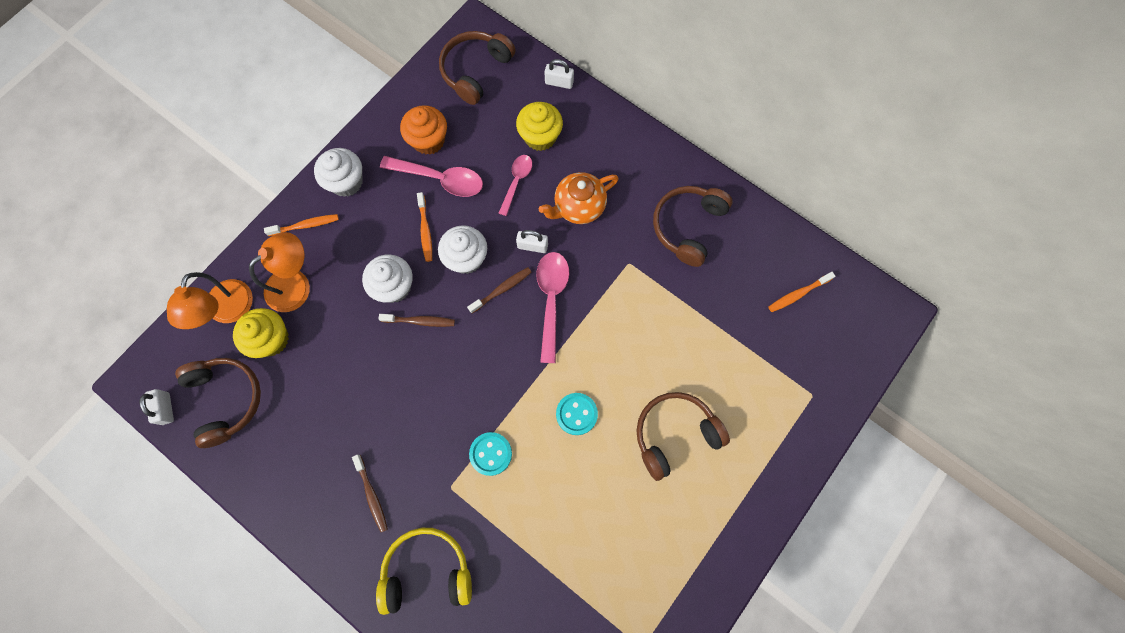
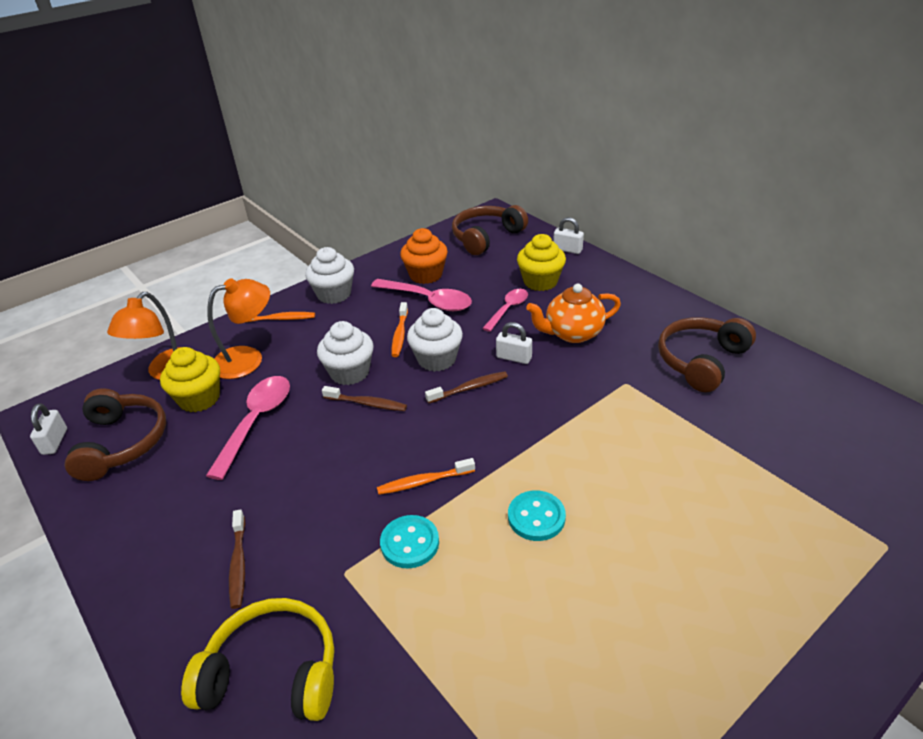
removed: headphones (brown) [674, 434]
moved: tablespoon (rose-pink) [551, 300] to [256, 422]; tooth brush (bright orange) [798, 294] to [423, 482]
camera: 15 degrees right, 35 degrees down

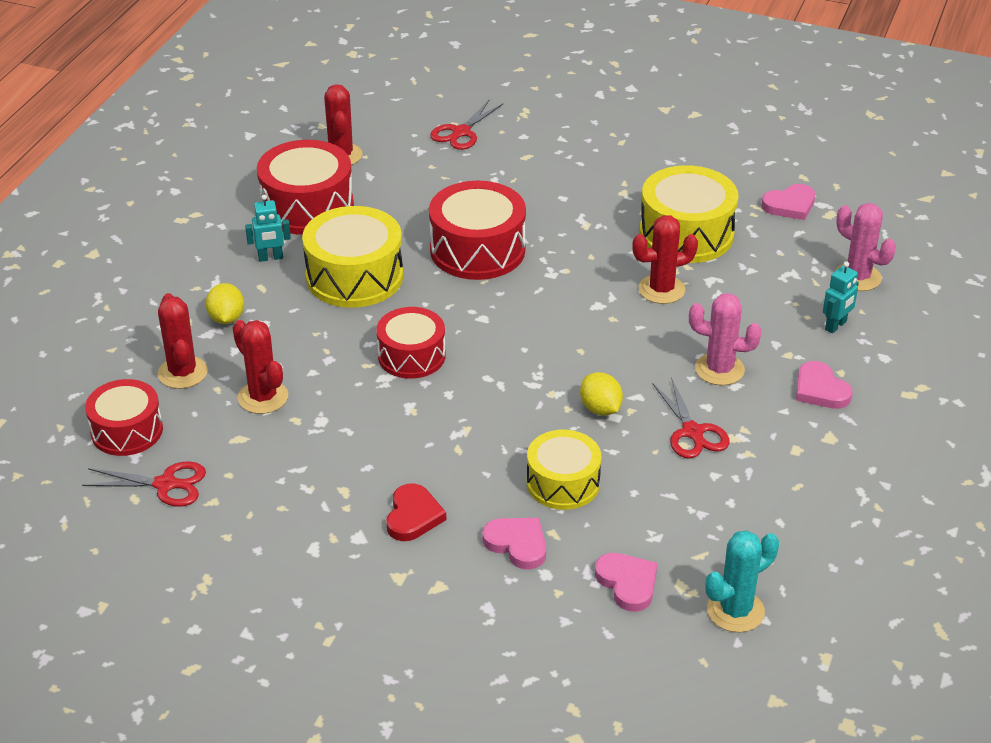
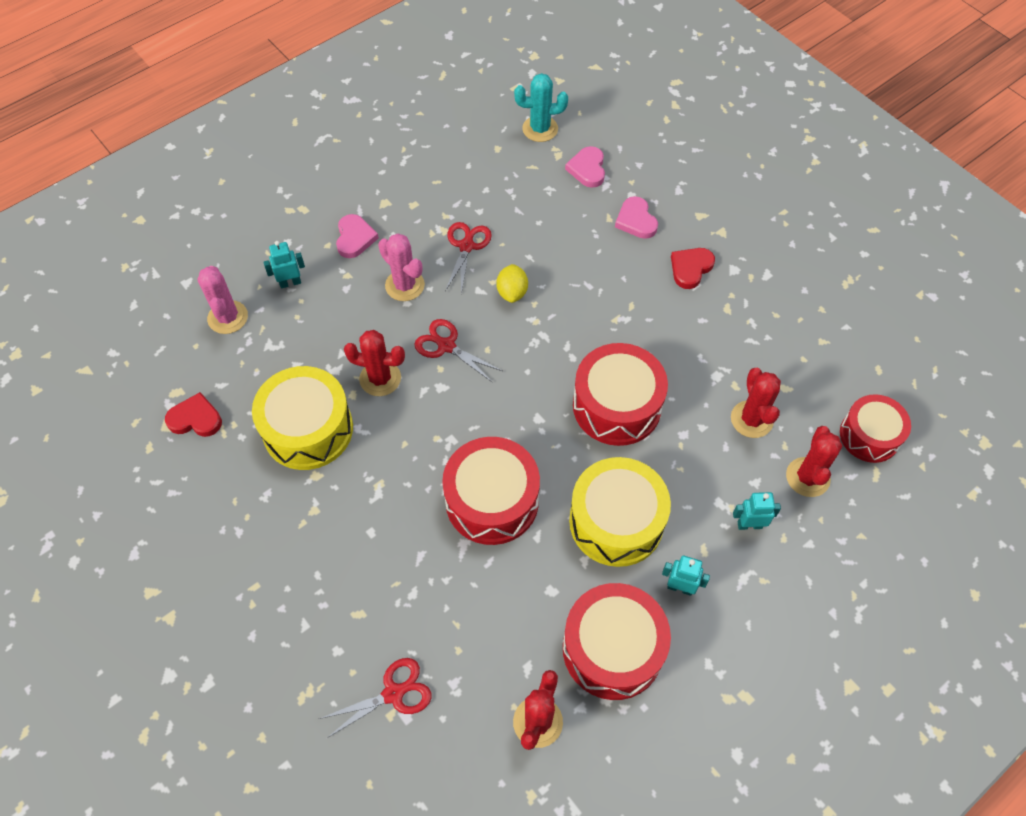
removed: snare drum (golden) [563, 483]
moved: scissors (red) [165, 484] to [446, 346]
replaced: toy lemon (golden) [226, 318] to toy robot (turquoise) [749, 525]
recoloured: heart (rose-pink) [790, 205] to heart (red) [195, 419]
resized: snare drum (red) [411, 356] = [617, 406] x1.52
camera: 150 degrees left, 20 degrees up

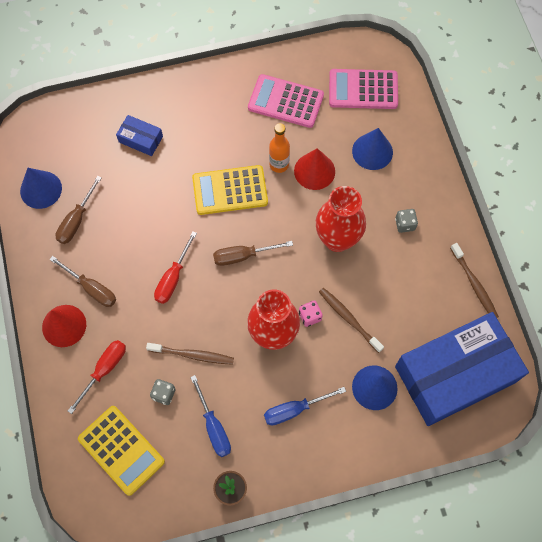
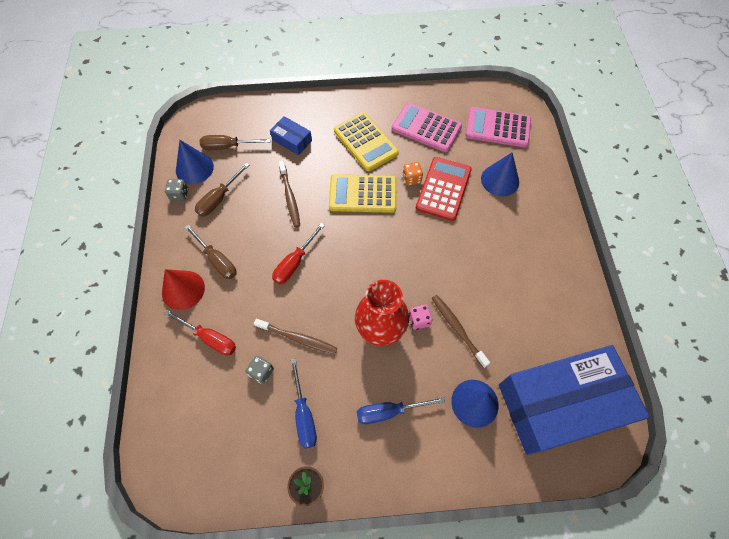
removed: vase (red) [337, 239]
moved: pocket calculator (golden) [121, 450] to [365, 142]; hand screwdriver (brown) [243, 256] to [228, 147]; die (grey) [405, 224] to [179, 194]; tooth brush (brown) [474, 284] to [290, 197]
replaced: flask (bright orange) [279, 164] to die (bright orange) [411, 179]; solid cone (red) [314, 171] to pocket calculator (red) [443, 189]
turned: hand screwdriver (red) [104, 370] = [210, 338] 75 degrees clockwise
camera: 10 degrees right, 5 degrees down

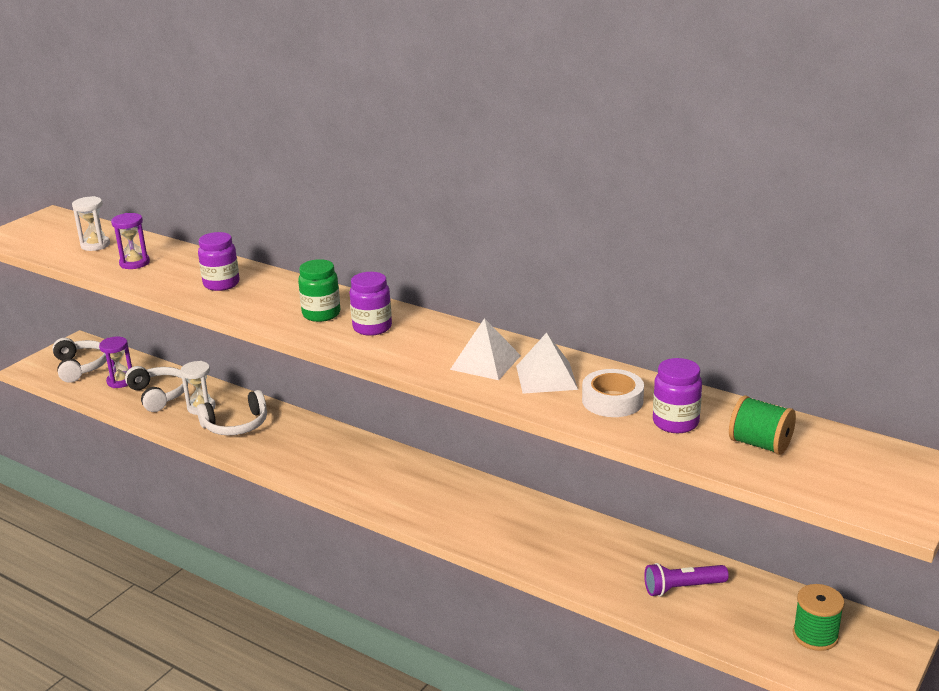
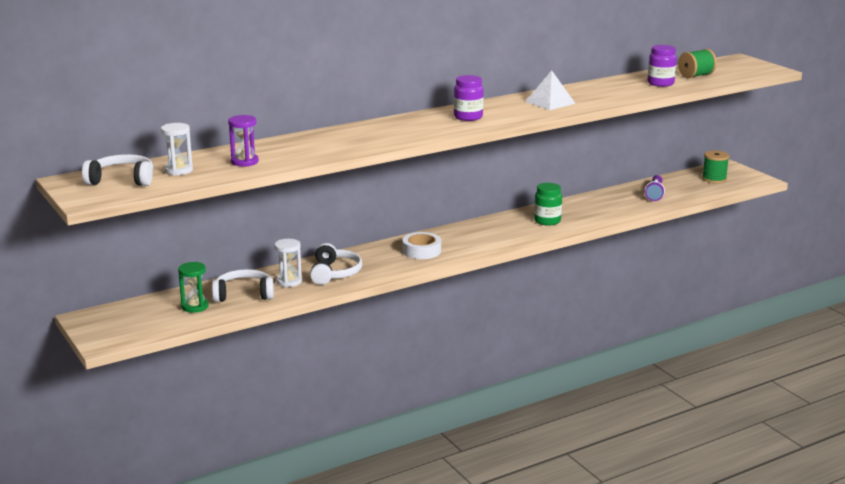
removed: jam jar (purple) [221, 284]; solid pyramid (snow-white) [546, 377]
moved: headphones (snow-white) [81, 367] to [122, 180]; jam jar (leaf-green) [321, 314] to [547, 221]; sticky tape (snow-white) [612, 401] to [421, 251]
recoloured: sandglass (purple) [120, 381] to sandglass (leaf-green) [195, 306]
camera: 65 degrees left, 5 degrees down

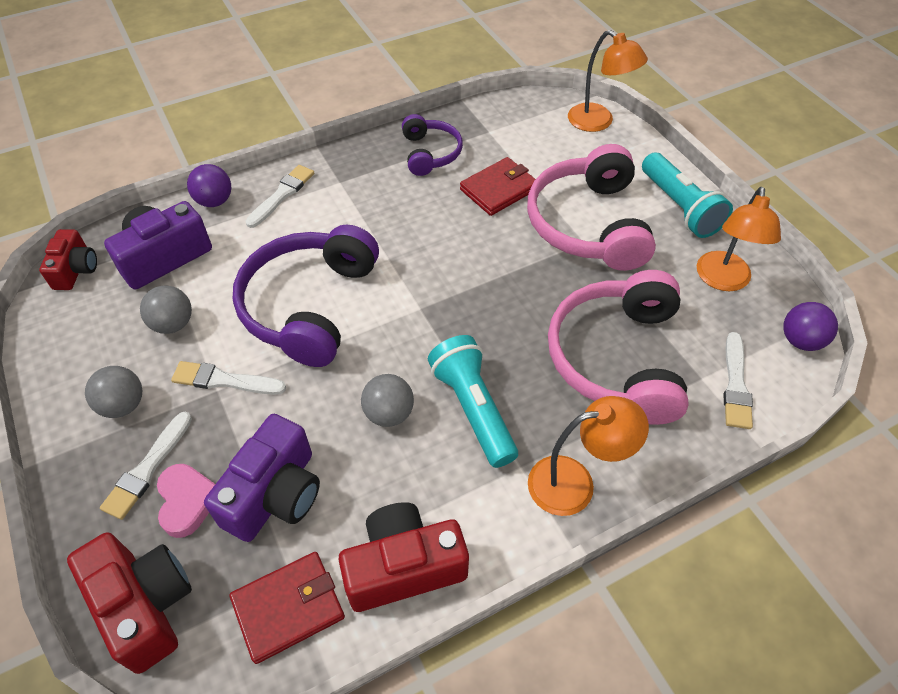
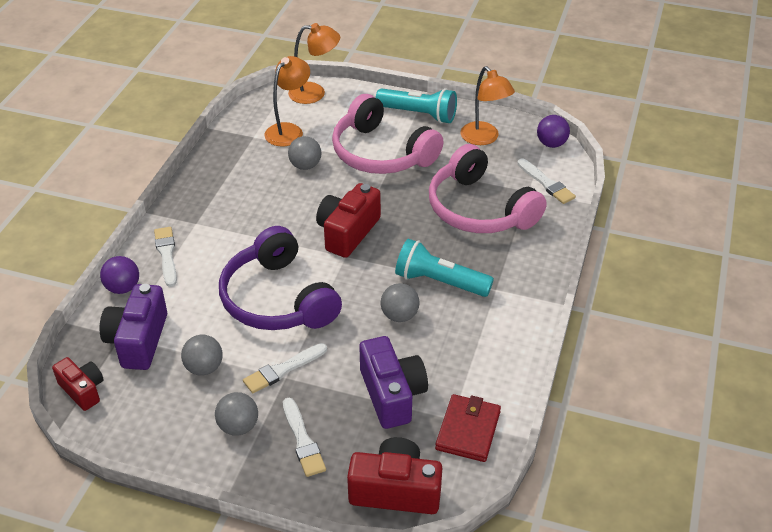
removed: heart (rose-pink) [187, 501]; headphones (purple) [430, 153]
moved: compact camera (red) [404, 567] to [348, 232]; lamp (bright orange) [574, 483] to [289, 130]
replaced: wallet (red) [499, 189] to ball (grey) [305, 166]
camera: 45 degrees left, 10 degrees down

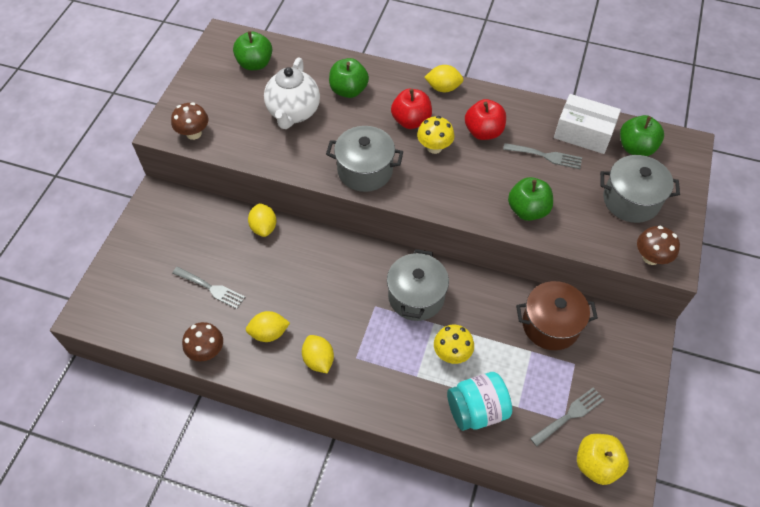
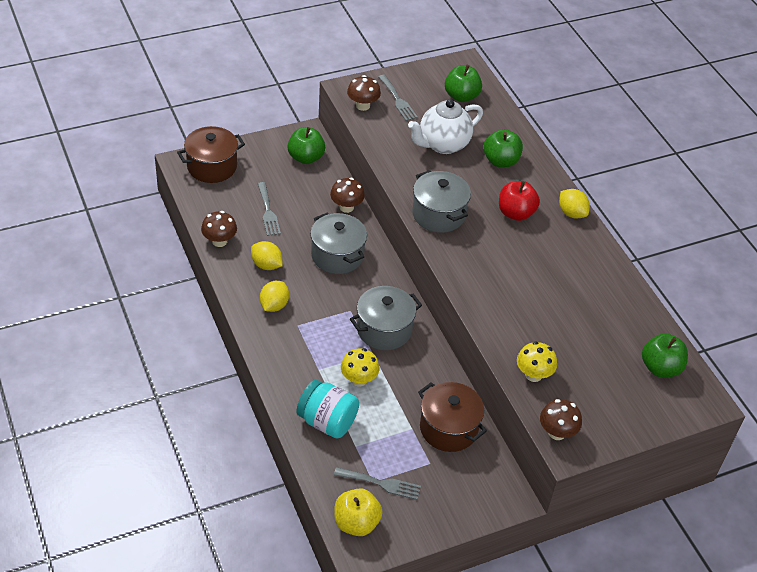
removed: apple (red) [483, 132]; parcel (snow-white) [583, 133]
added: cooking pot (brown) [212, 166]
moved: toadstool (golden) [434, 147] to [533, 375]; dinner fork (grey) [546, 156] to [398, 100]; apple (leaf-green) [527, 210] to [306, 157]; cooking pot (grey) [631, 200] to [337, 255]
replaced: toy lemon (golden) [264, 227] to toadstool (brown) [346, 207]
camera: 45 degrees right, 10 degrees down

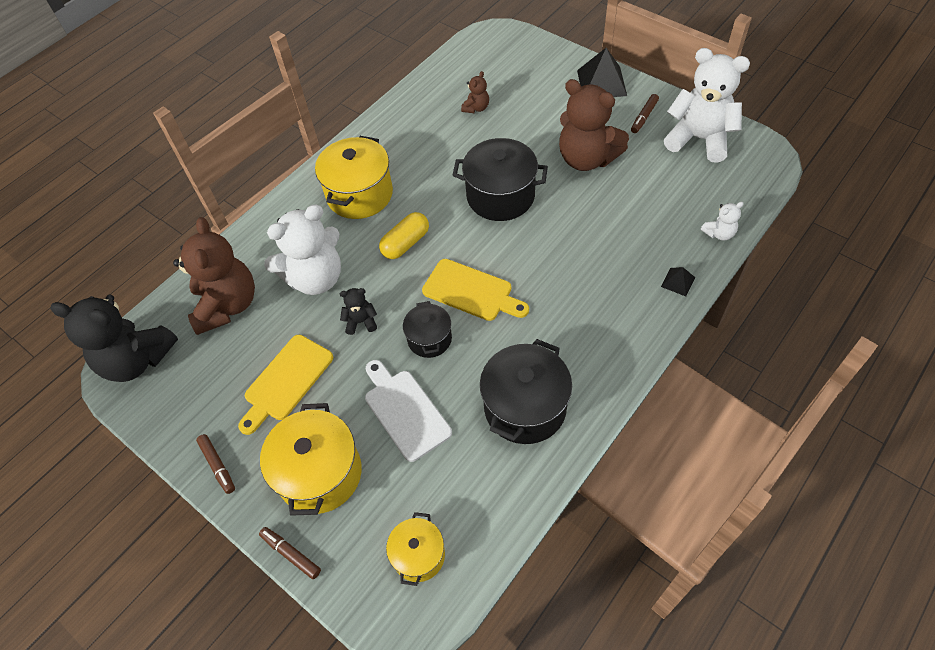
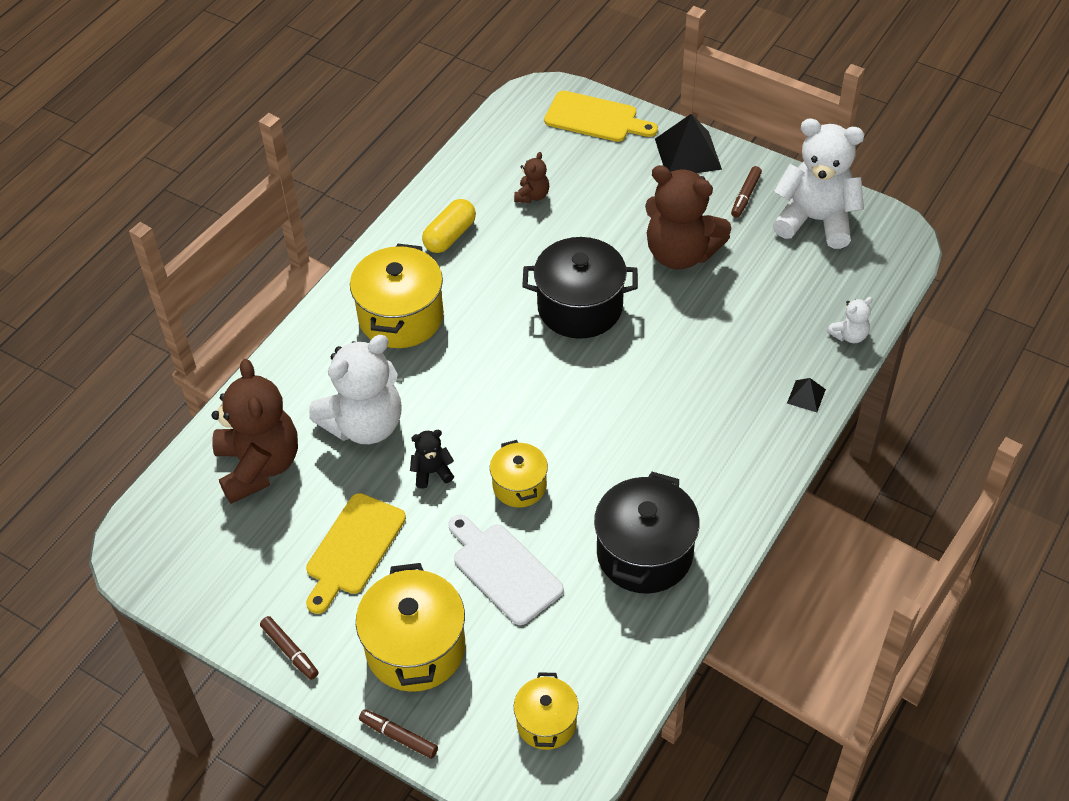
removed: teddy (black) [137, 360]
moved: pill (golden) [405, 243] to [450, 236]; cutting board (golden) [471, 291] to [595, 118]
recoloured: cooking pot (black) [429, 339] to cooking pot (golden) [519, 486]
camera: 10 degrees left, 5 degrees down

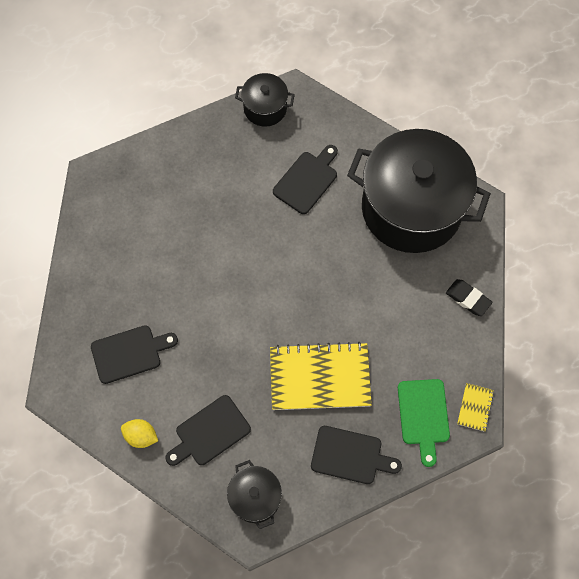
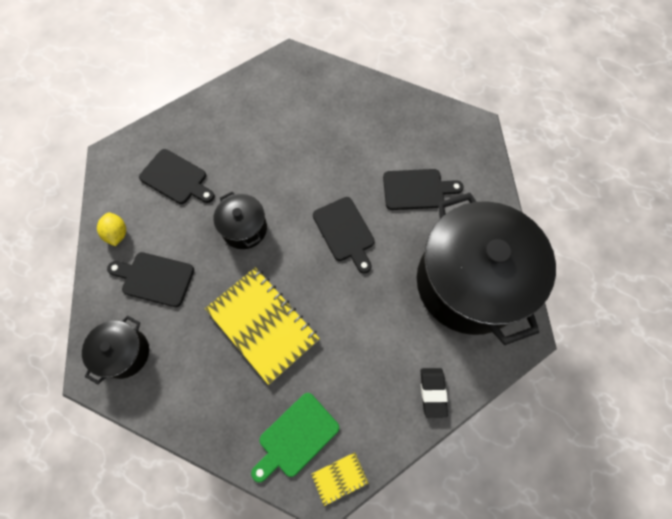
moved: cooking pot (black) [265, 108] to [244, 228]; cutting board (black) [350, 456] to [345, 232]
camera: 50 degrees right, 0 degrees up

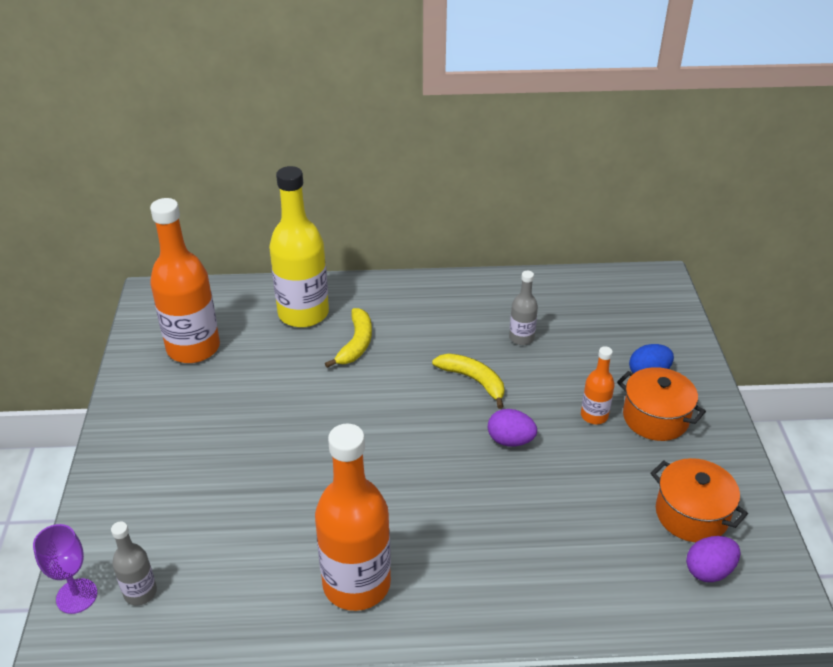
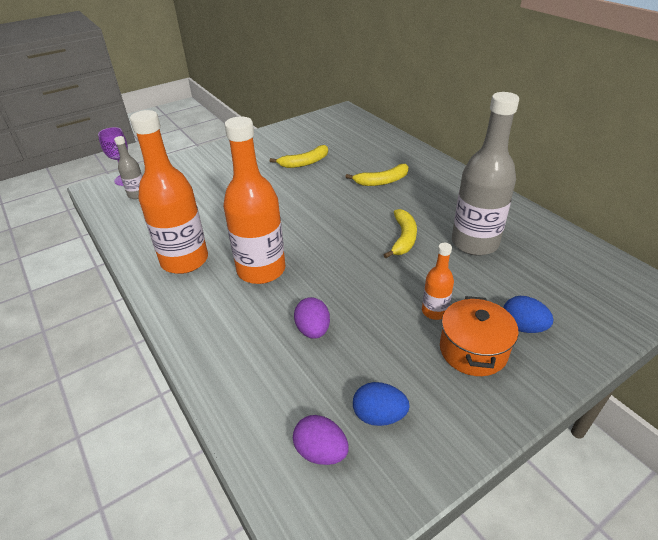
removed: flask (golden) [303, 313]
added: toy banana (golden) [304, 162]
moved: flask (bright orange) [193, 348] to [261, 270]; toy egg (purple) [510, 440] to [313, 330]
replaced: cooking pot (bright orange) [691, 514] to toy egg (royal blue) [379, 416]
resized: flask (grey) [521, 338] = [474, 243] x2.08
camera: 60 degrees right, 0 degrees up

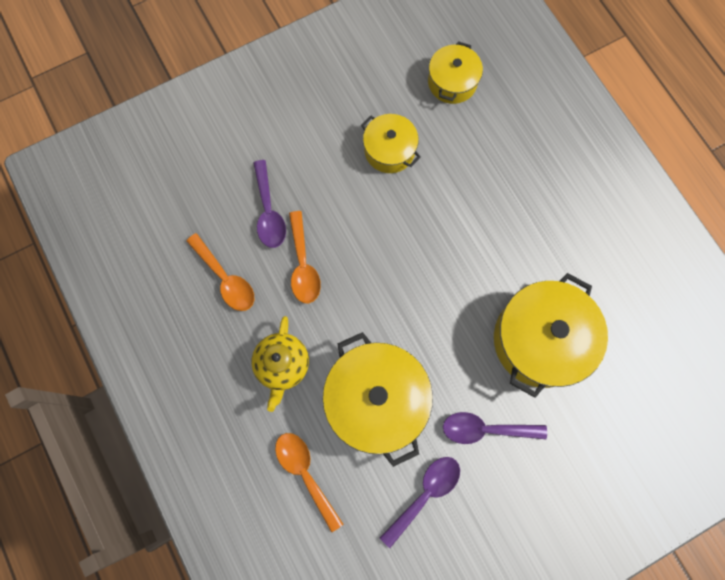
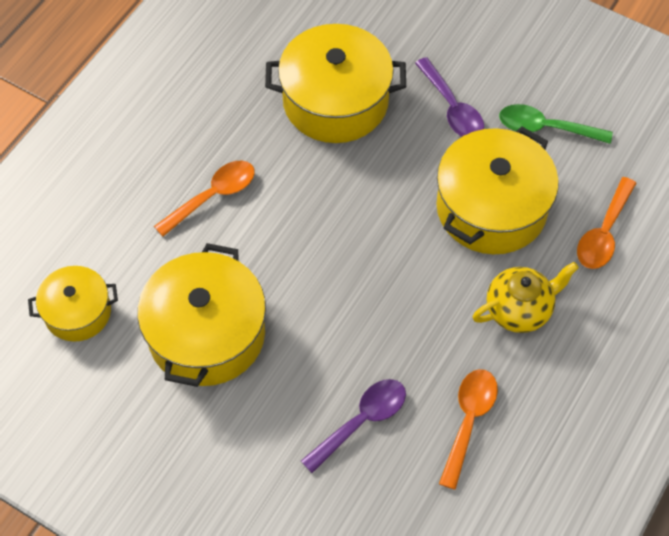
moved: tablespoon (bright orange) [303, 265] to [213, 196]
recoloured: tablespoon (purple) [425, 494] to tablespoon (leaf-green) [545, 128]
resized: cooking pot (golden) [389, 150] = [206, 334] x1.73
camera: 120 degrees left, 15 degrees down

